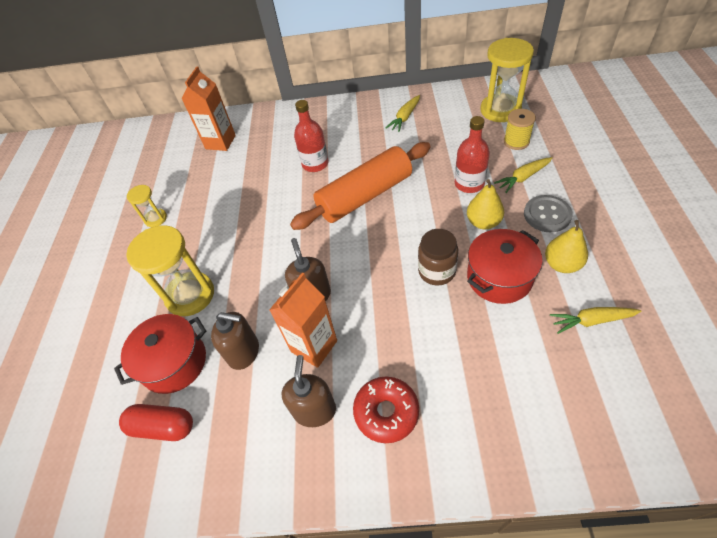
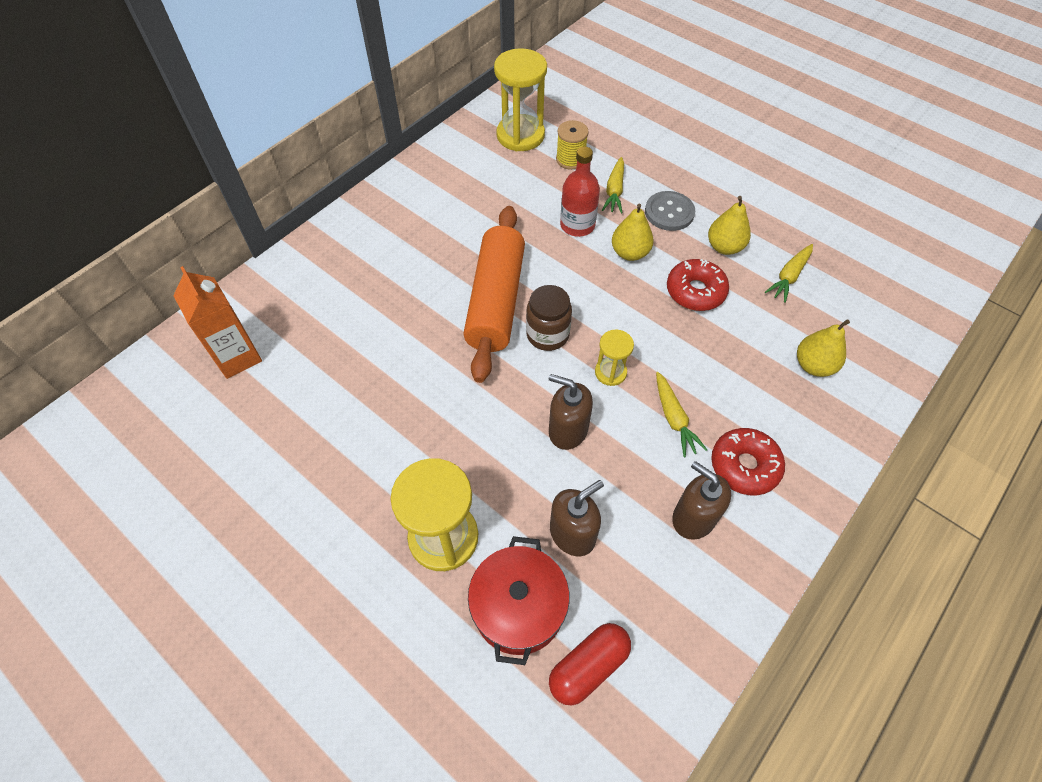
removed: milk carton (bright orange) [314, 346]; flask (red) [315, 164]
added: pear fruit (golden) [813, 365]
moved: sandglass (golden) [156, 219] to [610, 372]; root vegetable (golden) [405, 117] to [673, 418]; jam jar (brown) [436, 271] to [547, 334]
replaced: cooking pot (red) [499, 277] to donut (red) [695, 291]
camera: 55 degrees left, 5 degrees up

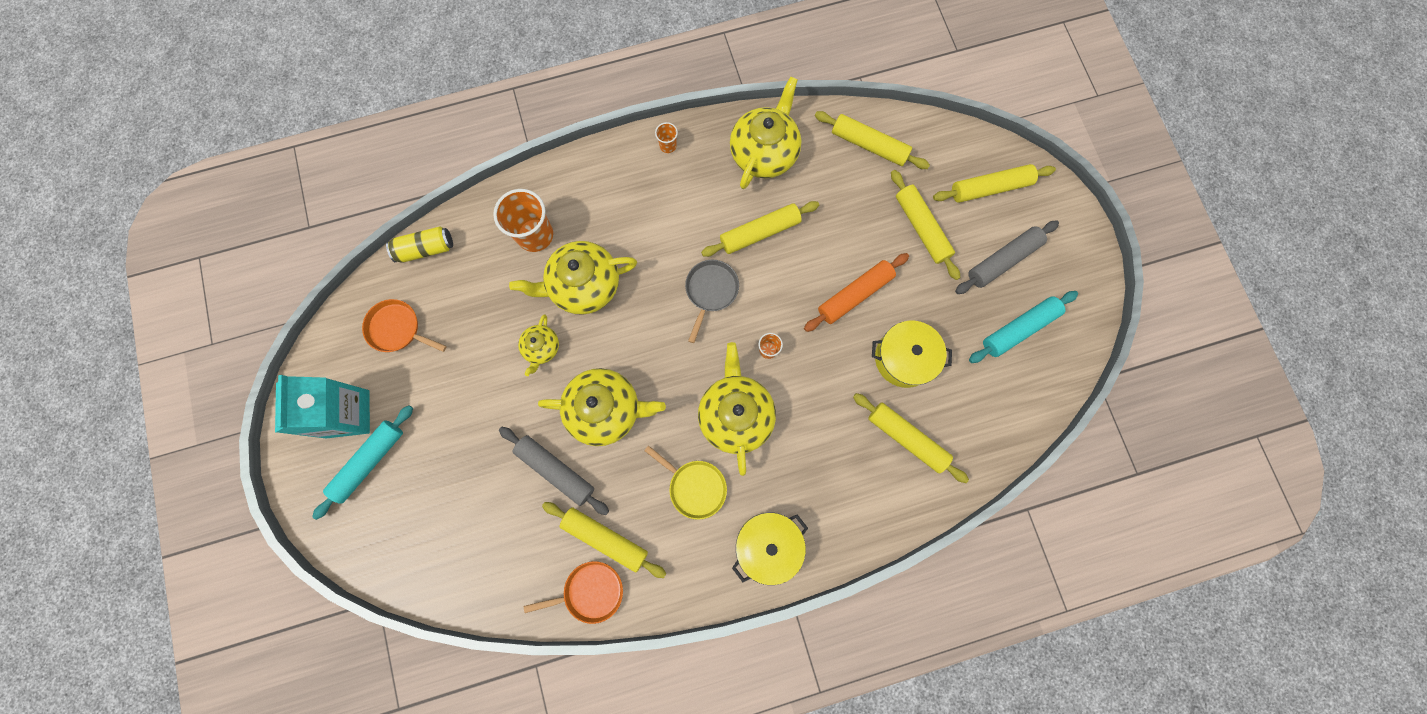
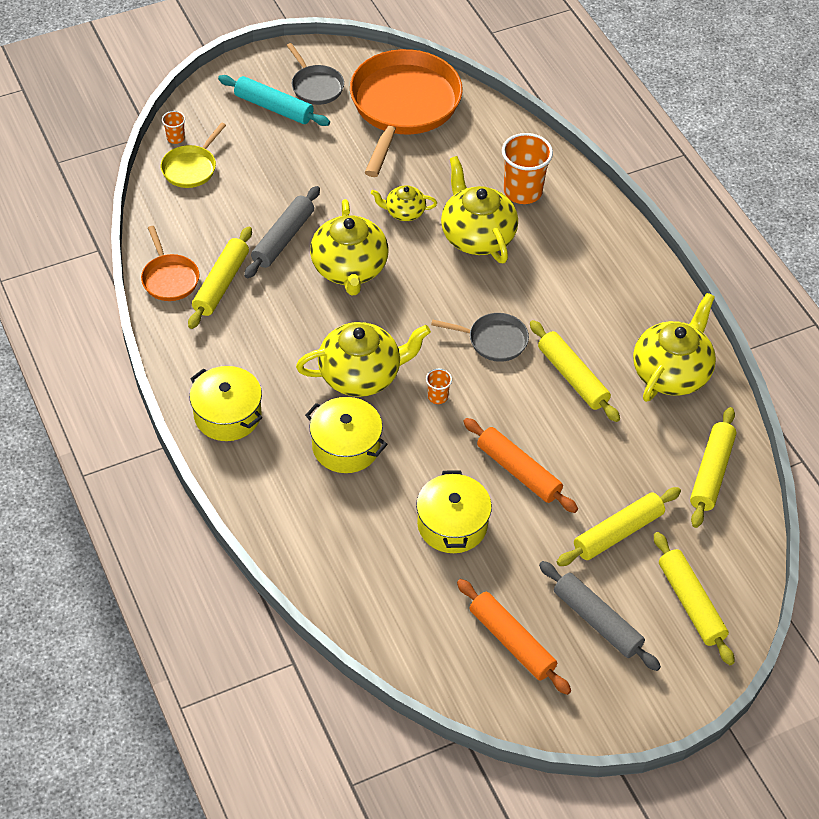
removed: can (golden) [425, 249]; rolling pin (golden) [906, 438]
added: cooking pot (golden) [346, 446]
moved: skillet (golden) [694, 486] to [191, 168]; tumbler (bright orange) [668, 146] to [175, 138]
replaced: milk carton (turquoise) [347, 414] to skillet (grey) [316, 86]
recoloured: rolling pin (turquoise) [1019, 329] to rolling pin (bright orange) [511, 642]
turned: china teapot (golden) [764, 153] = [671, 372] 75 degrees counterclockwise
resized: skillet (bright orange) [397, 329] = [403, 106] x2.12
camera: 80 degrees right, 25 degrees down

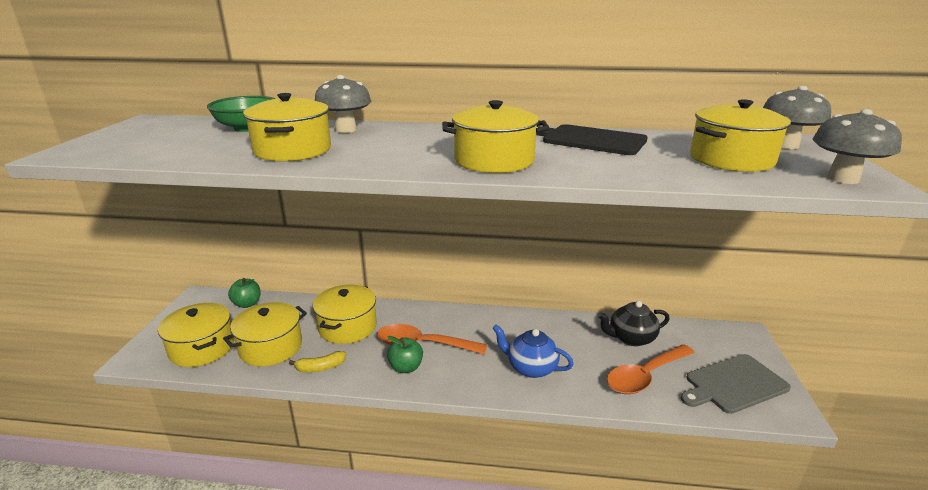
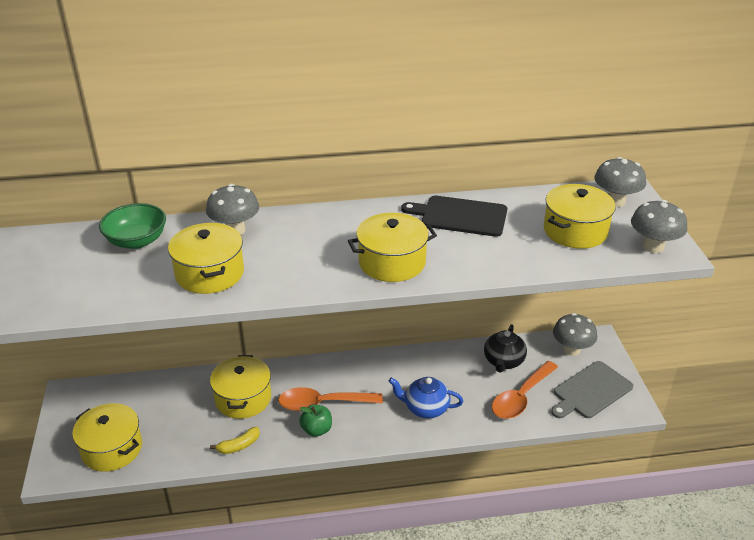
removed: cooking pot (golden) [271, 347]; apple (leaf-green) [247, 304]
added: toadstool (grey) [571, 350]
turned: china teapot (black) [630, 338] = [503, 361] 45 degrees counterclockwise
camera: 15 degrees left, 10 degrees up

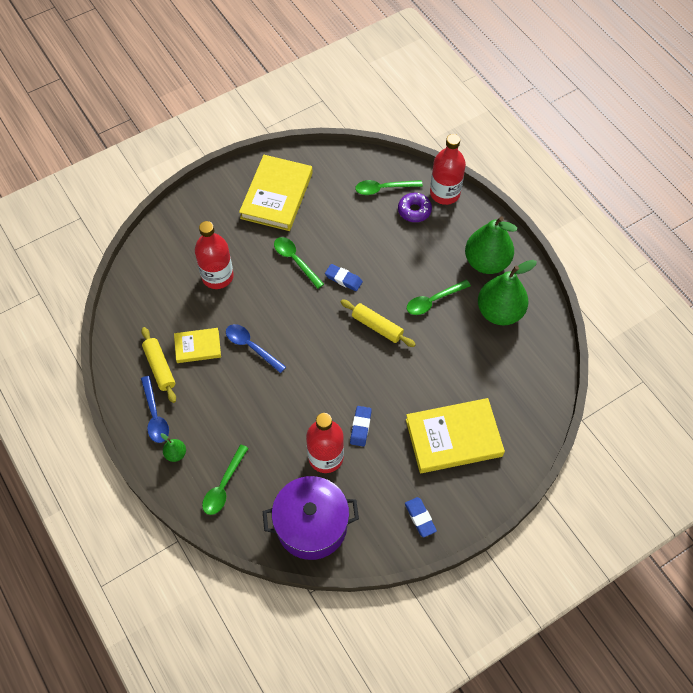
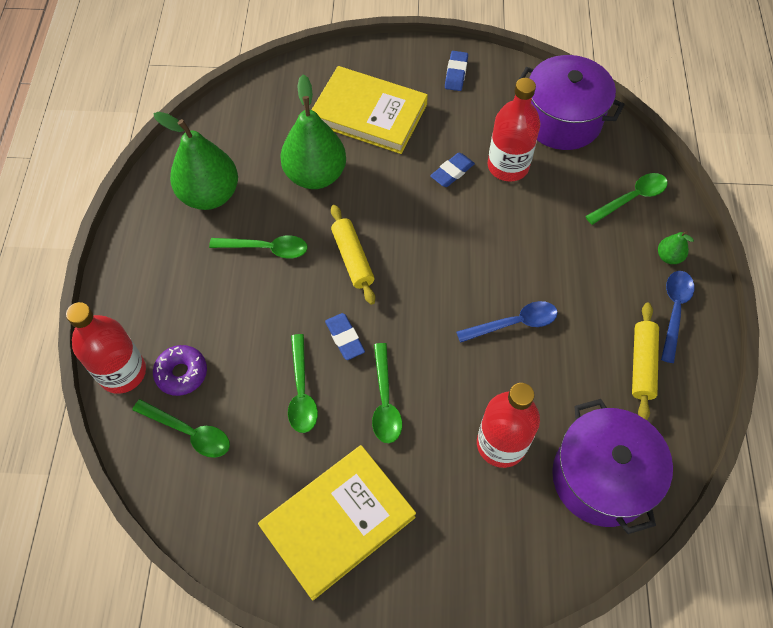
removed: hardback (golden) [198, 346]
added: tablespoon (leaf-green) [301, 392]; cooking pot (purple) [601, 478]
moved: pear fruit (leaf-green) [486, 262] to [315, 175]
turned: tablespoon (royal blue) [251, 346] = [514, 323] 90 degrees counterclockwise
camera: 145 degrees left, 0 degrees up

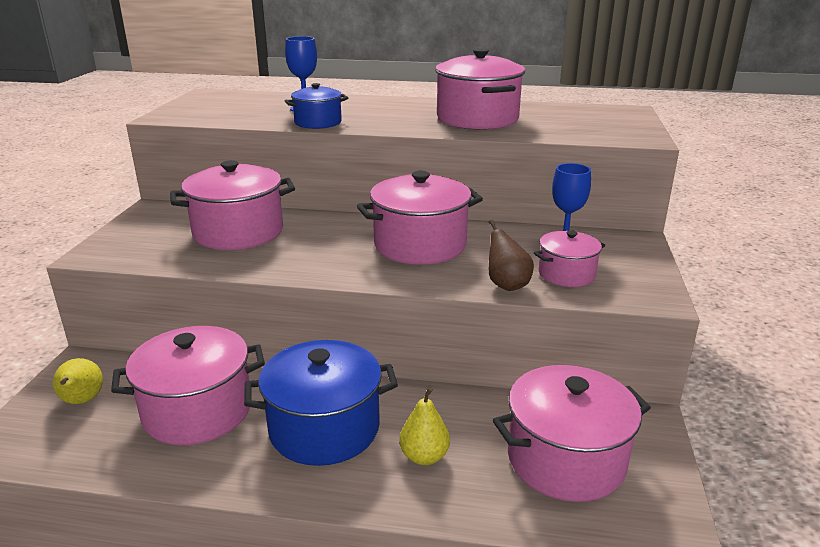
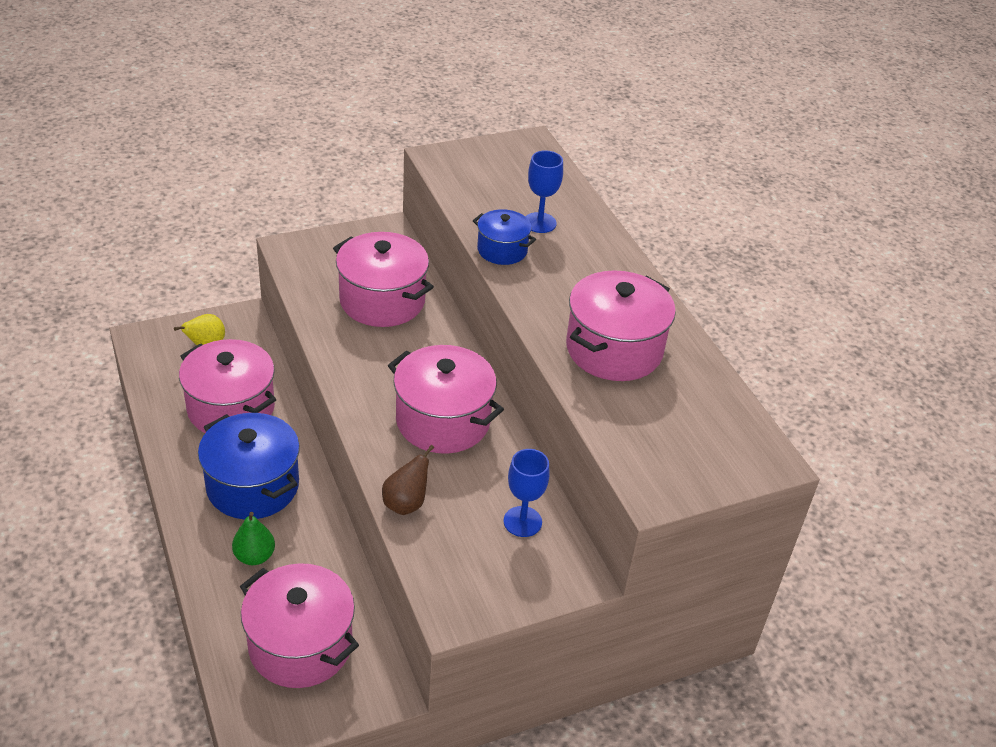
removed: cooking pot (rose-pink) [566, 274]
recoloured: pear fruit (golden) [424, 456] to pear fruit (leaf-green) [254, 556]
camera: 55 degrees right, 15 degrees up

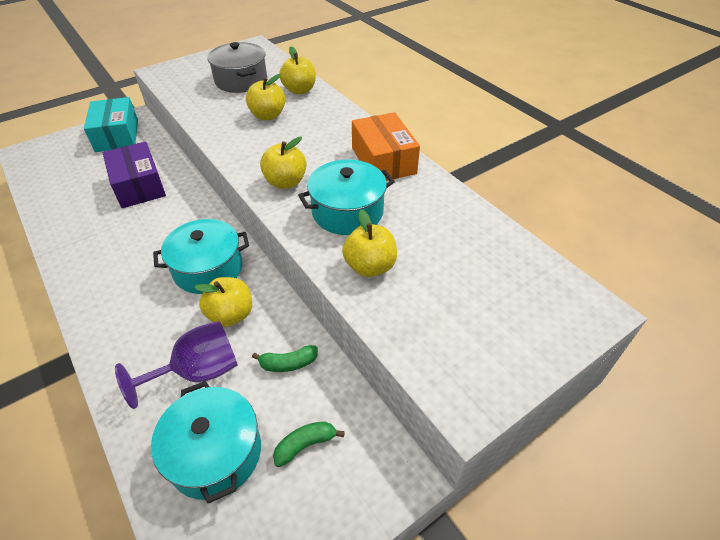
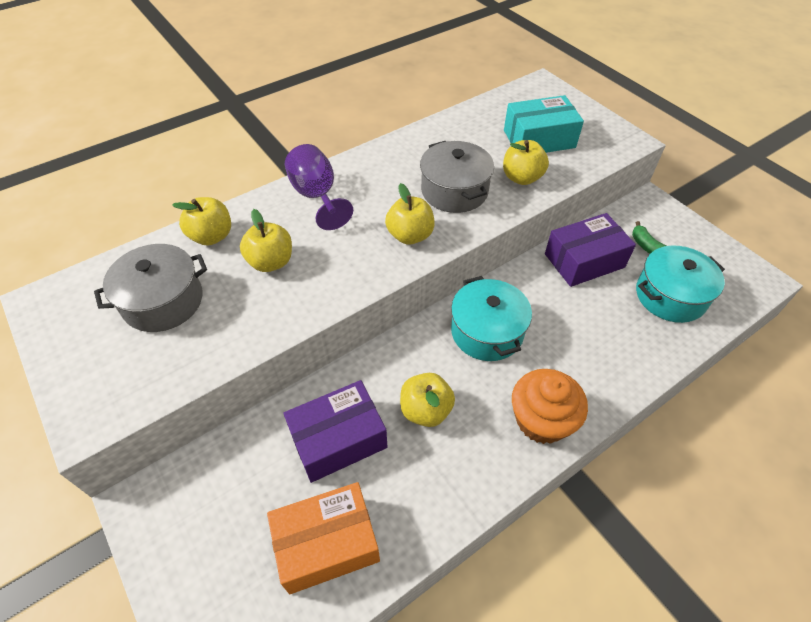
added: muffin (bright orange) [541, 420]
moved: parcel (turquoise) [117, 135] to [539, 139]; goblet (purple) [198, 372] to [317, 196]; apple (golden) [231, 315] to [426, 410]; parcel (bright orange) [383, 160] to [327, 543]
replaced: toy banana (leaf-green) [288, 363] to parcel (purple) [584, 260]
recoloured: cooking pot (turquoise) [347, 212] to cooking pot (grey) [454, 191]
camera: 90 degrees left, 5 degrees up

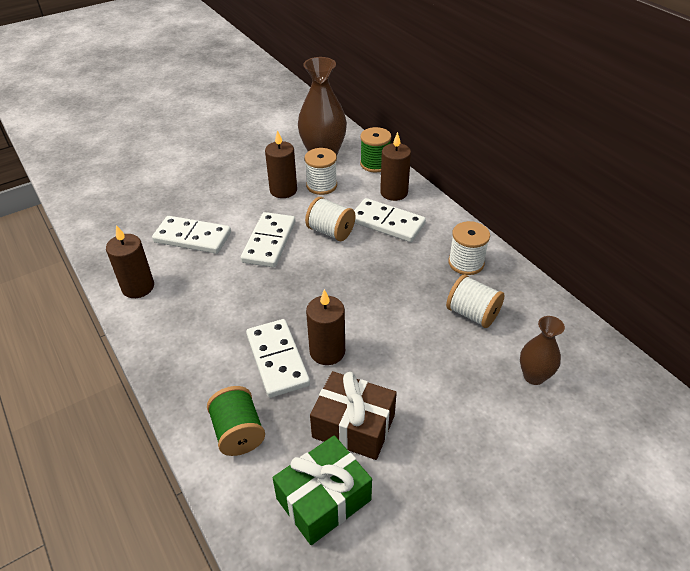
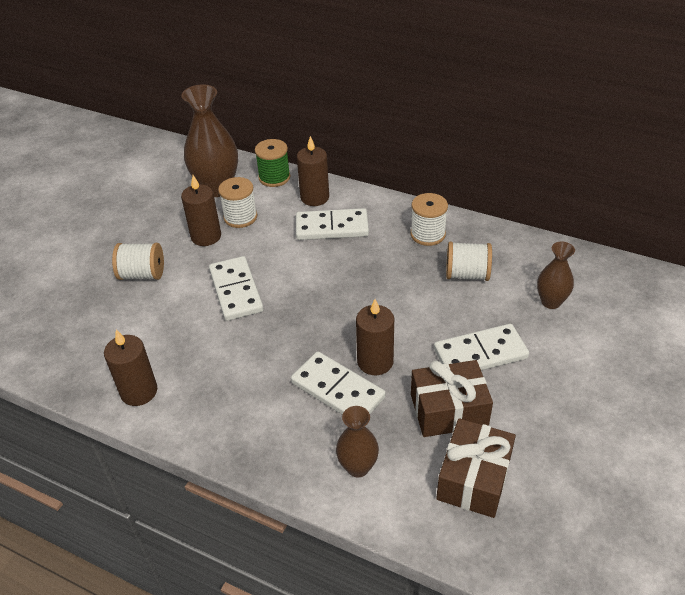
moved: domino piece (snow-white) [192, 237] to [480, 353]; spool (snow-white) [330, 231] to [142, 274]
replaced: spool (leaf-green) [238, 432] to vase (brown) [358, 467]
recoloured: wrapped gift (leaf-green) [323, 499] to wrapped gift (brown) [473, 478]
camera: 30 degrees left, 0 degrees up

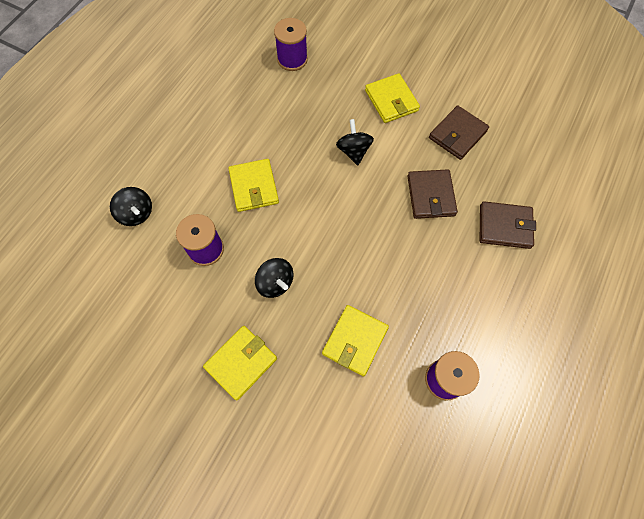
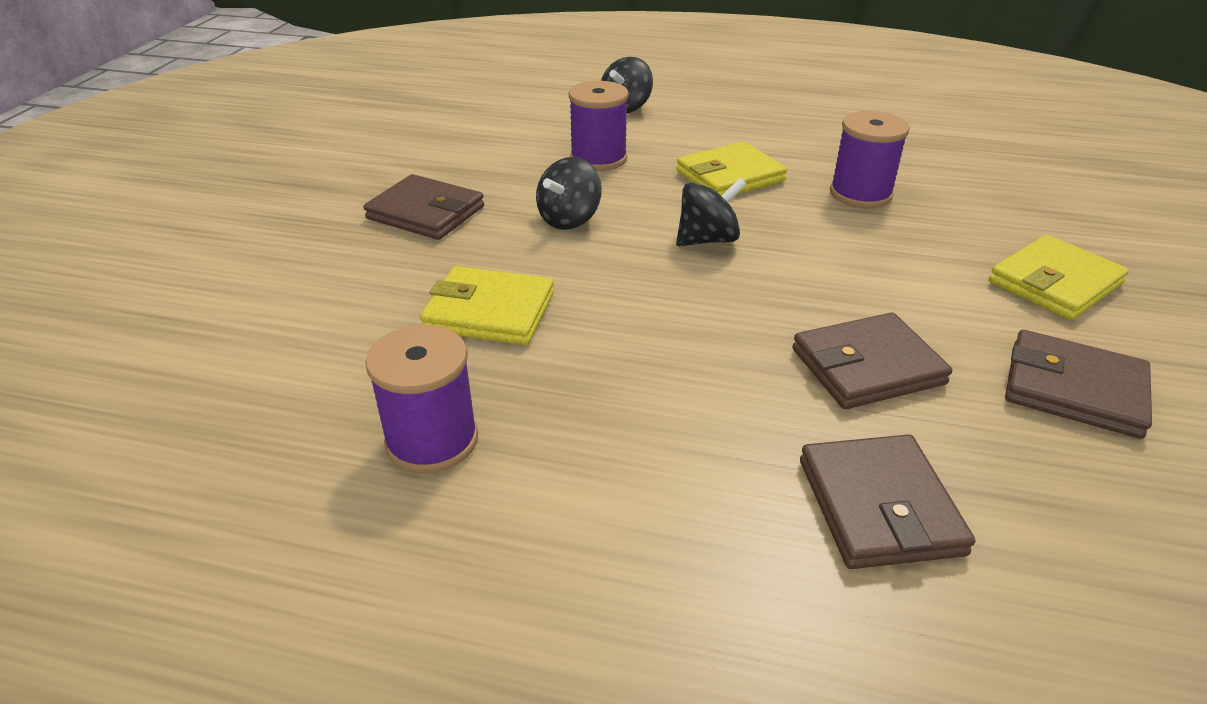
moved: spool (purple) [292, 59] to [860, 194]; whirligig (black) [353, 151] to [707, 240]
recoloured: wallet (golden) [241, 363] to wallet (brown) [426, 213]
camera: 75 degrees right, 30 degrees down

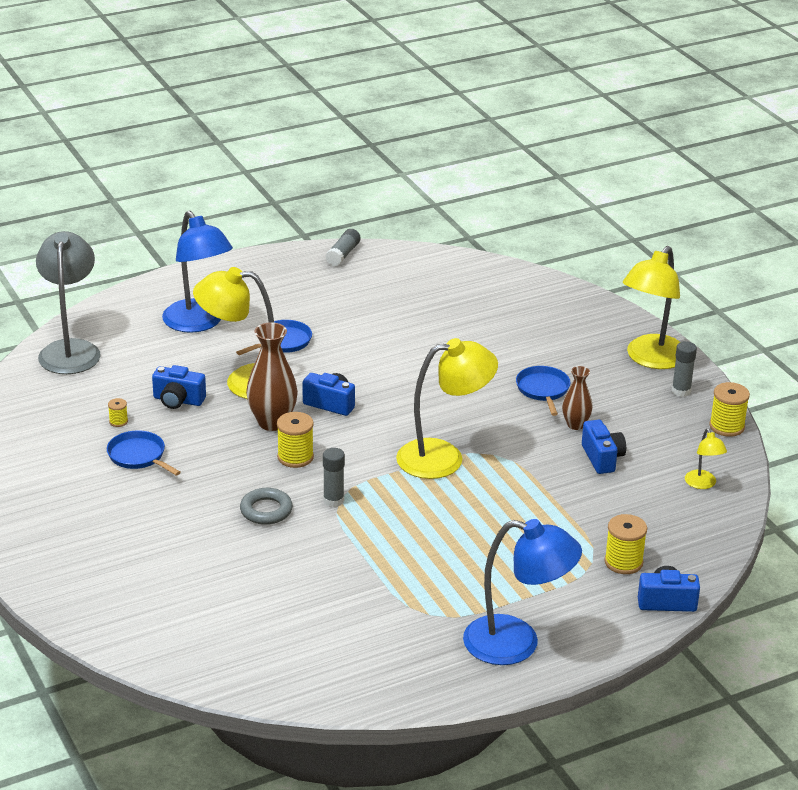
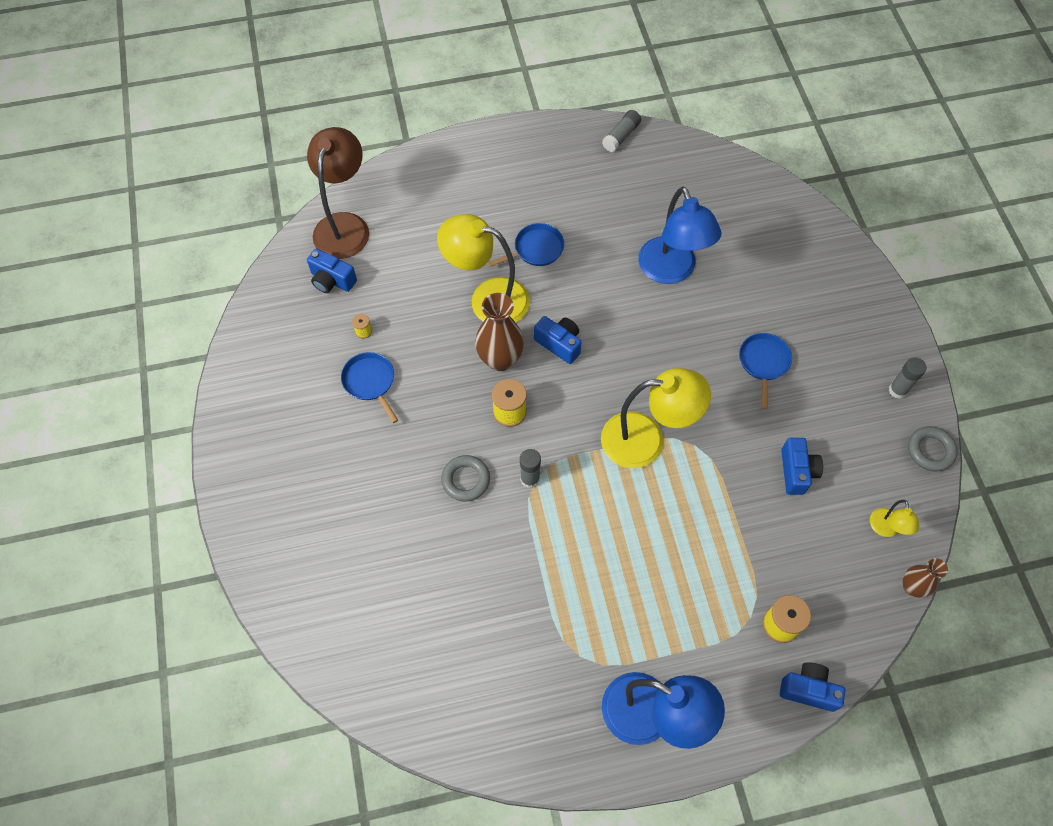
removed: lamp (golden) [651, 359]
moved: compact camera (royal blue) [178, 400] to [332, 280]; lamp (royal blue) [198, 323] to [671, 271]; vase (brown) [575, 425] to [911, 587]
replaced: spool (golden) [726, 426] to hoop (grey) [930, 450]
recoloured: lamp (grey) [70, 350] to lamp (brown) [344, 225]
camera: 15 degrees right, 30 degrees up

